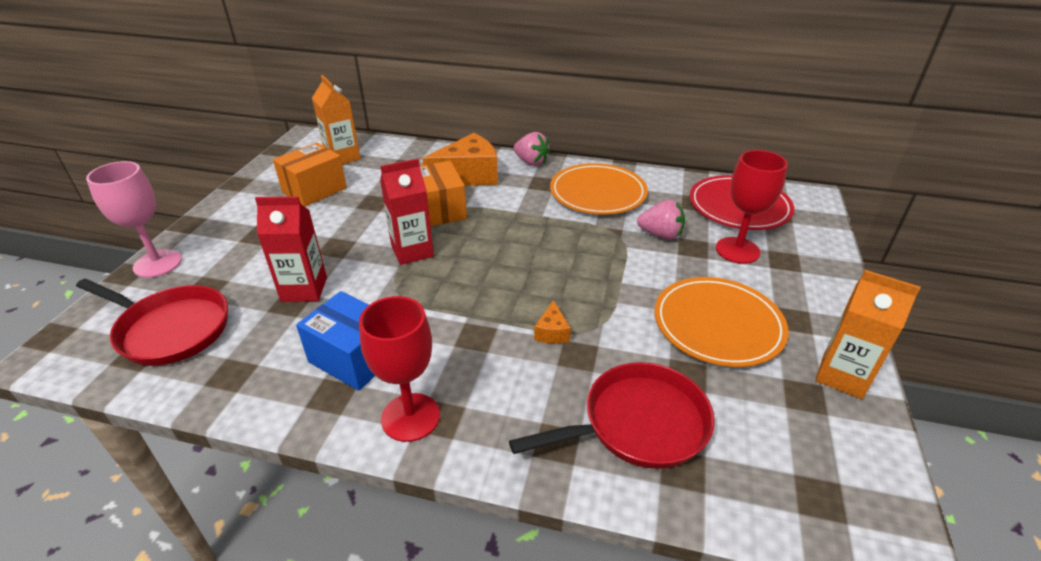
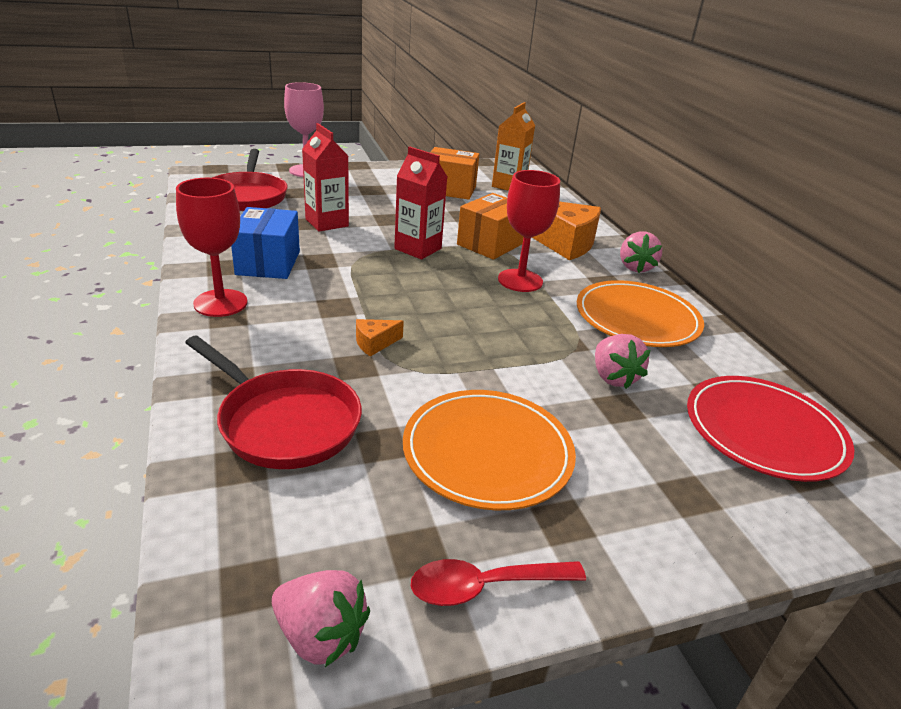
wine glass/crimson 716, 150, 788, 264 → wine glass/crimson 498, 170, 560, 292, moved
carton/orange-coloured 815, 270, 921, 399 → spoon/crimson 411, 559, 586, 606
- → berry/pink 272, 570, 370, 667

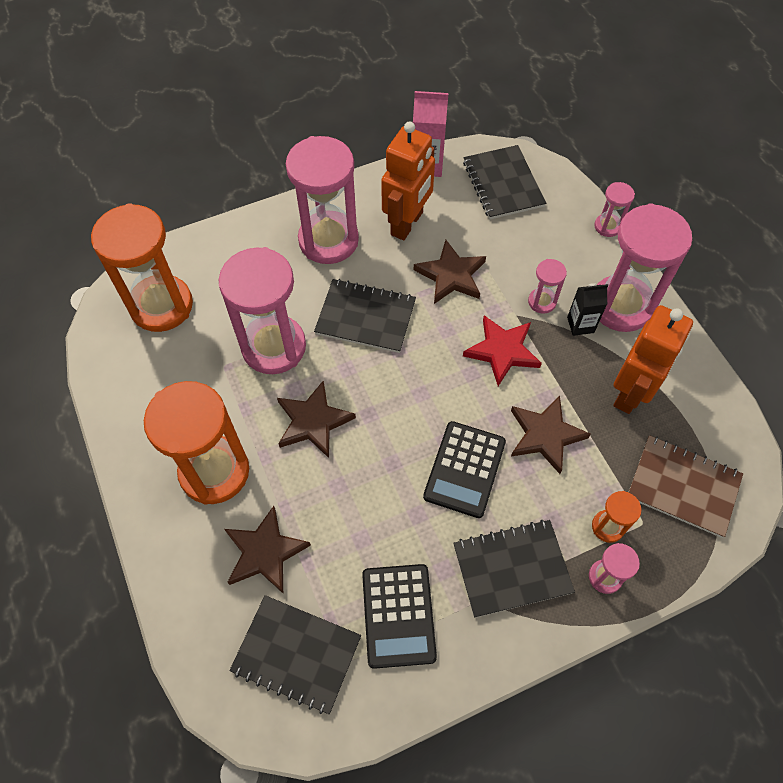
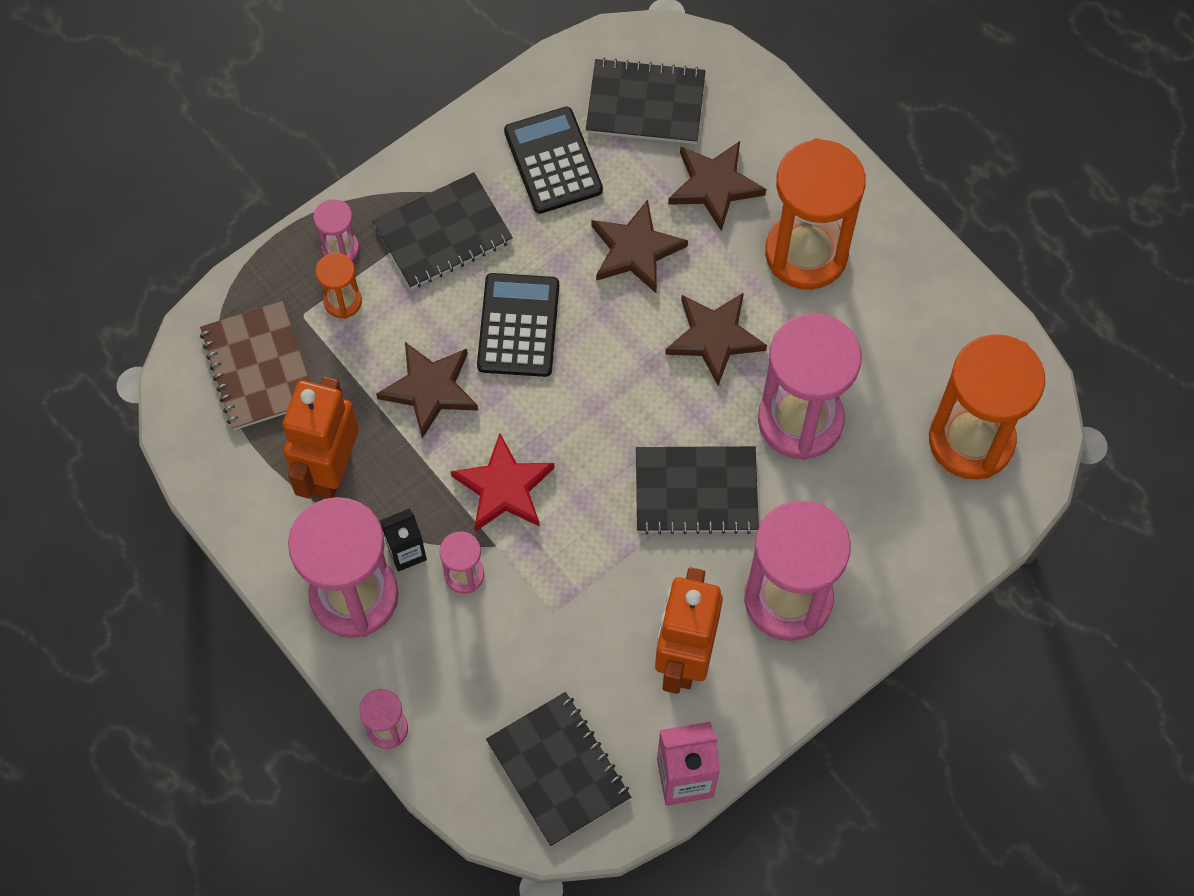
star/dark brown 414, 240, 486, 304 → star/dark brown 591, 199, 688, 293, moved
notepad/dark brown 629, 435, 743, 538 → notepad/dark brown 200, 301, 310, 430, 60 degrees clockwise

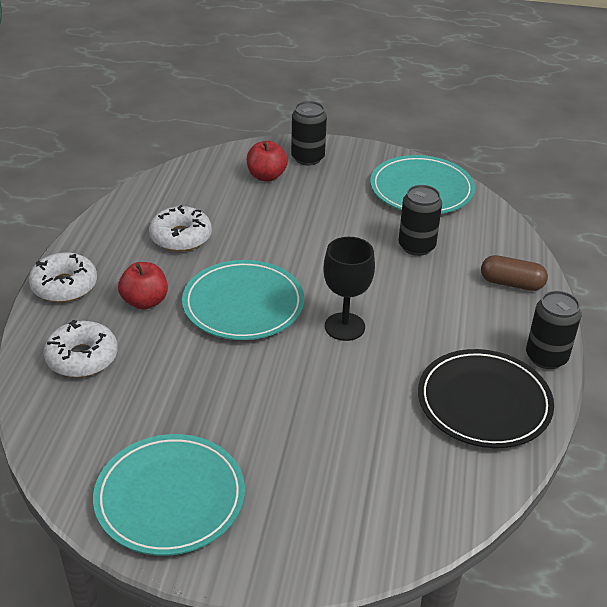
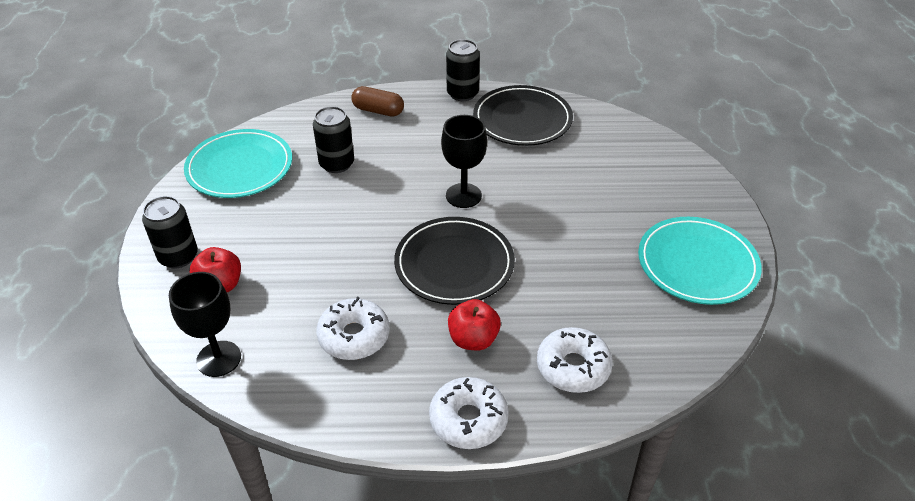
capsule/dark brown 481, 255, 548, 291 → capsule/dark brown 352, 86, 404, 117, 75 degrees counterclockwise
flat dish/teal 182, 260, 304, 340 → flat dish/ebony 394, 217, 515, 305
- → wine glass/ebony 169, 272, 241, 377

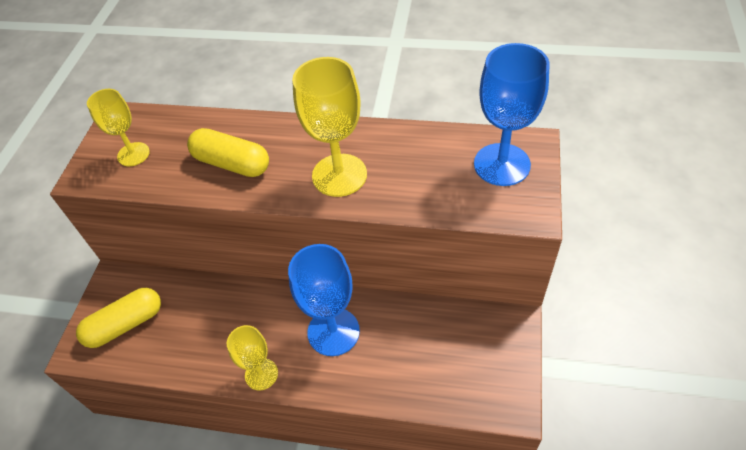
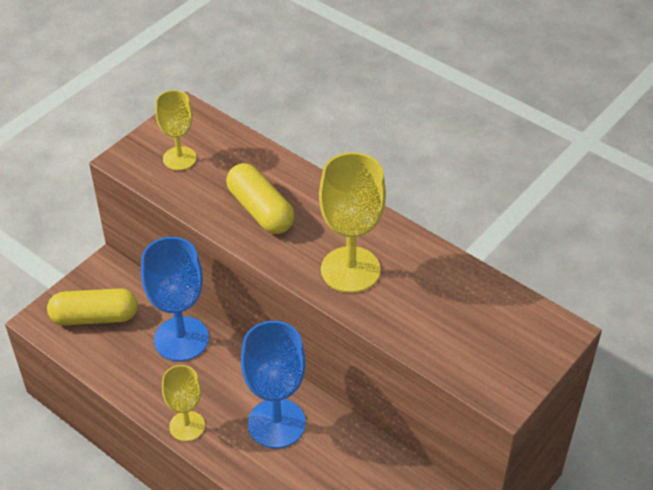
wine glass/blue 474, 43, 550, 186 → wine glass/blue 141, 237, 209, 361, moved

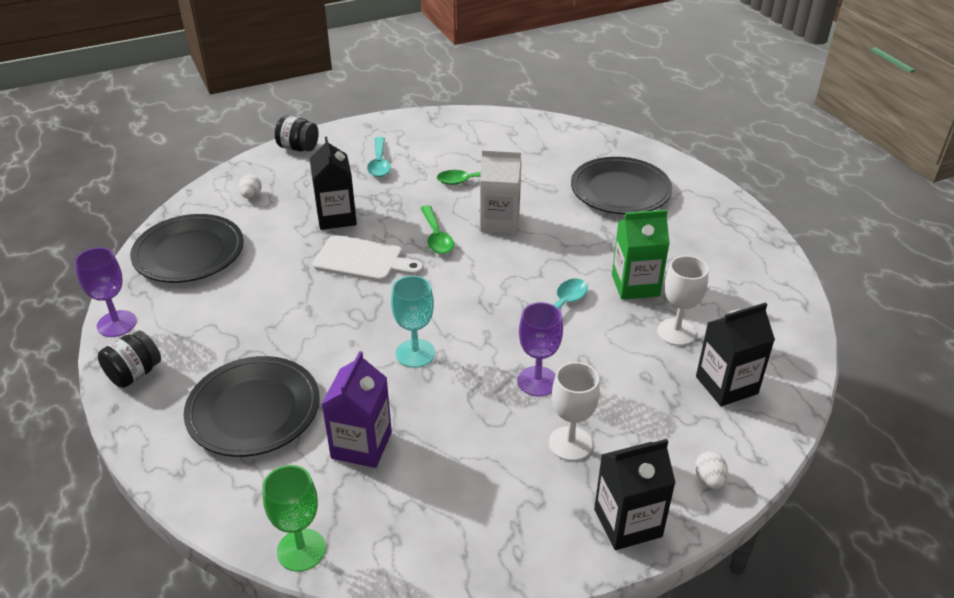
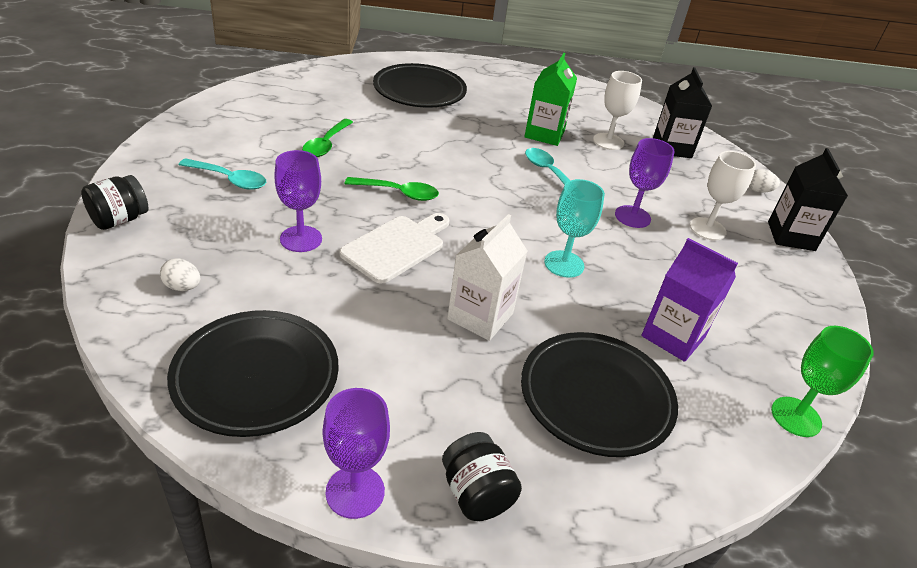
carton/ebony 310, 136, 357, 230 → wine glass/violet 274, 150, 322, 252
carton/snow-white 480, 149, 521, 234 → carton/snow-white 447, 214, 527, 341, moved

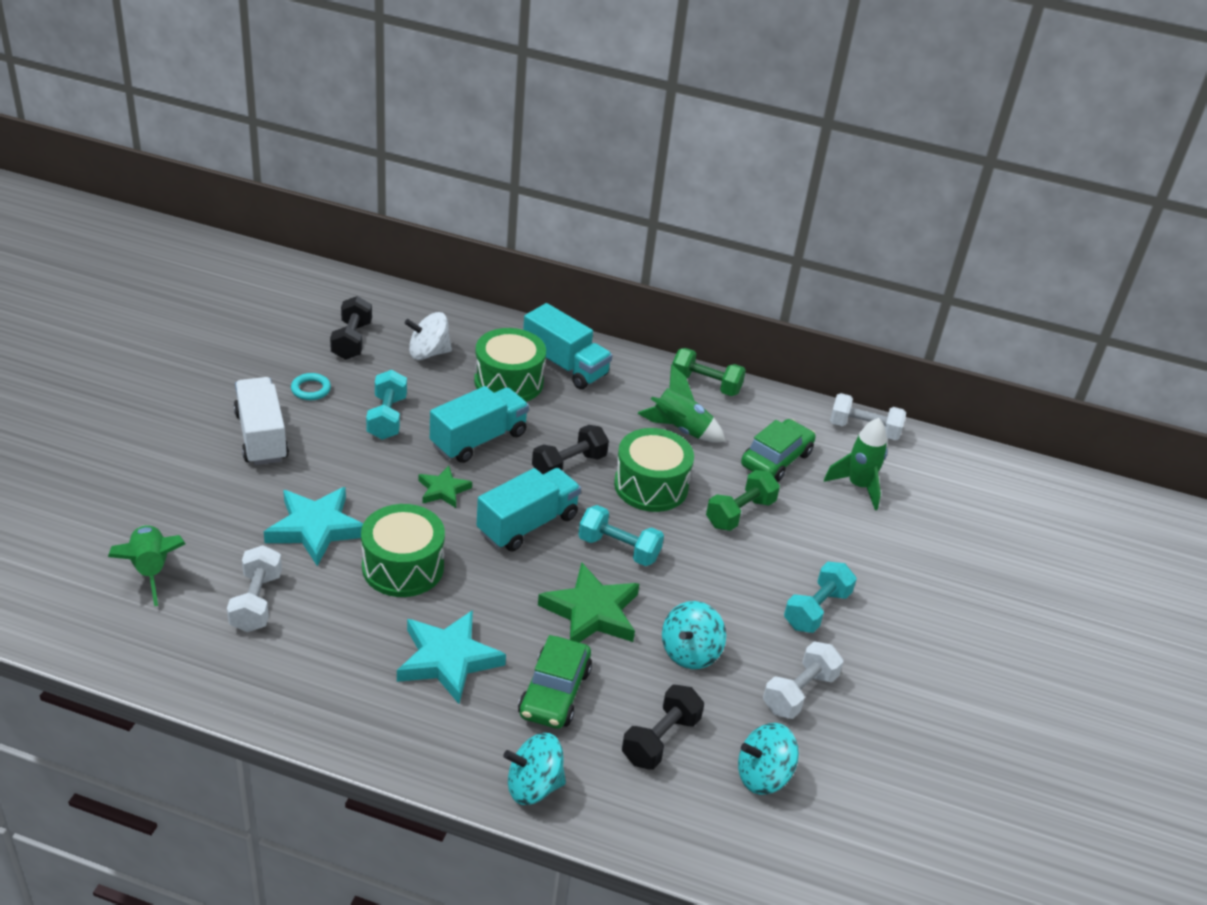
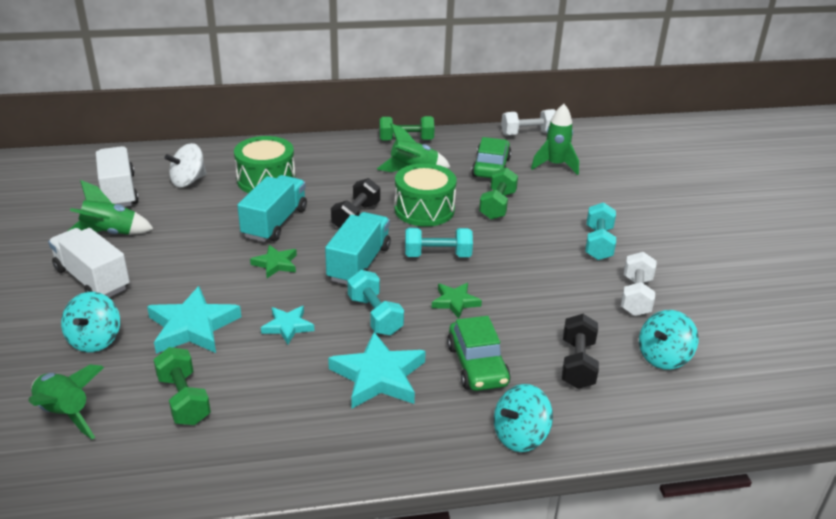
free weight/ebony 330, 296, 372, 360 → truck/snow-white 96, 146, 139, 207
truck/teal 523, 303, 612, 389 → -
free weight/teal 366, 370, 407, 440 → free weight/teal 348, 270, 404, 335, moved
ring/teal 291, 373, 331, 400 → rocket/leaf-green 68, 180, 154, 235
snare drum/leaf-green 361, 504, 445, 597 → star/teal 261, 306, 314, 344
free weight/snow-white 227, 545, 282, 632 → free weight/leaf-green 153, 347, 211, 425
star/leaf-green 538, 563, 639, 643 → star/leaf-green 432, 283, 482, 319, x0.57
spinning top/teal 662, 601, 726, 669 → spinning top/teal 61, 292, 120, 353, moved

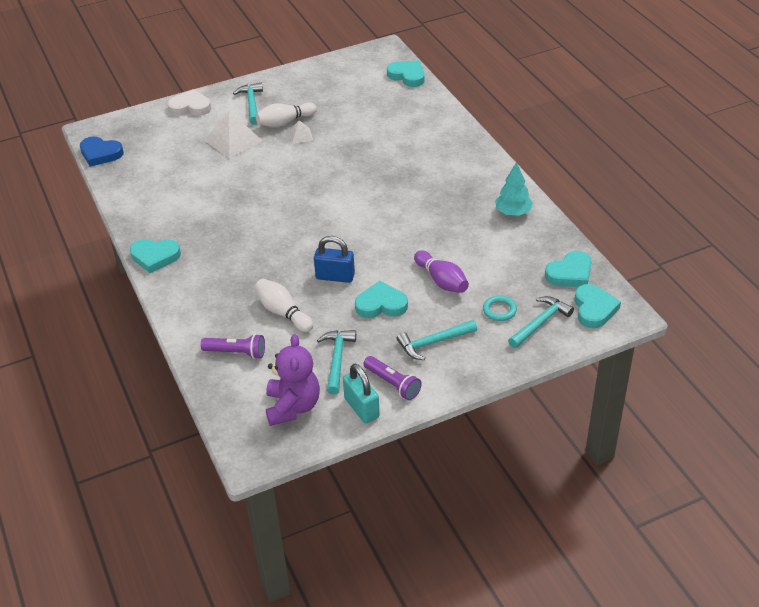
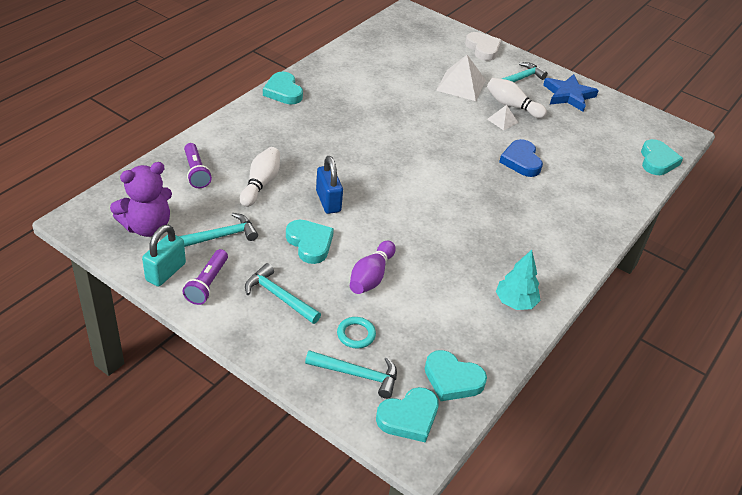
love heart/blue 80, 137, 124, 167 → love heart/blue 499, 139, 543, 177, moved
- → star/blue 543, 74, 599, 112

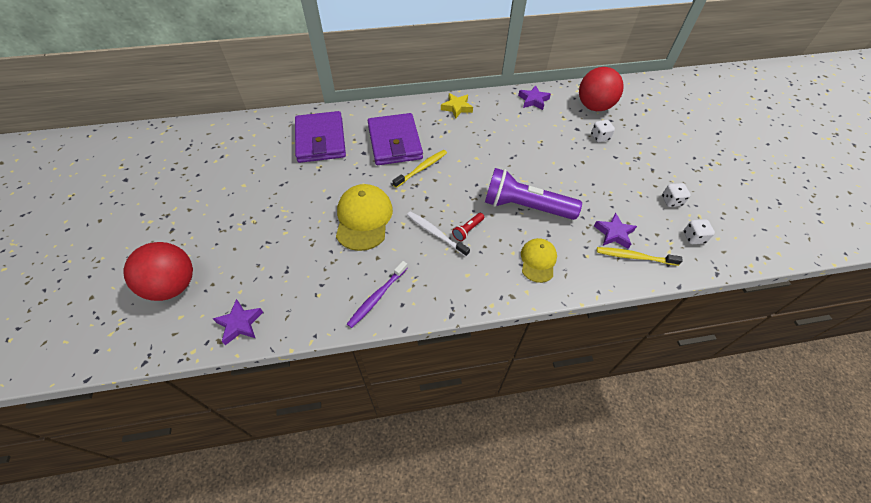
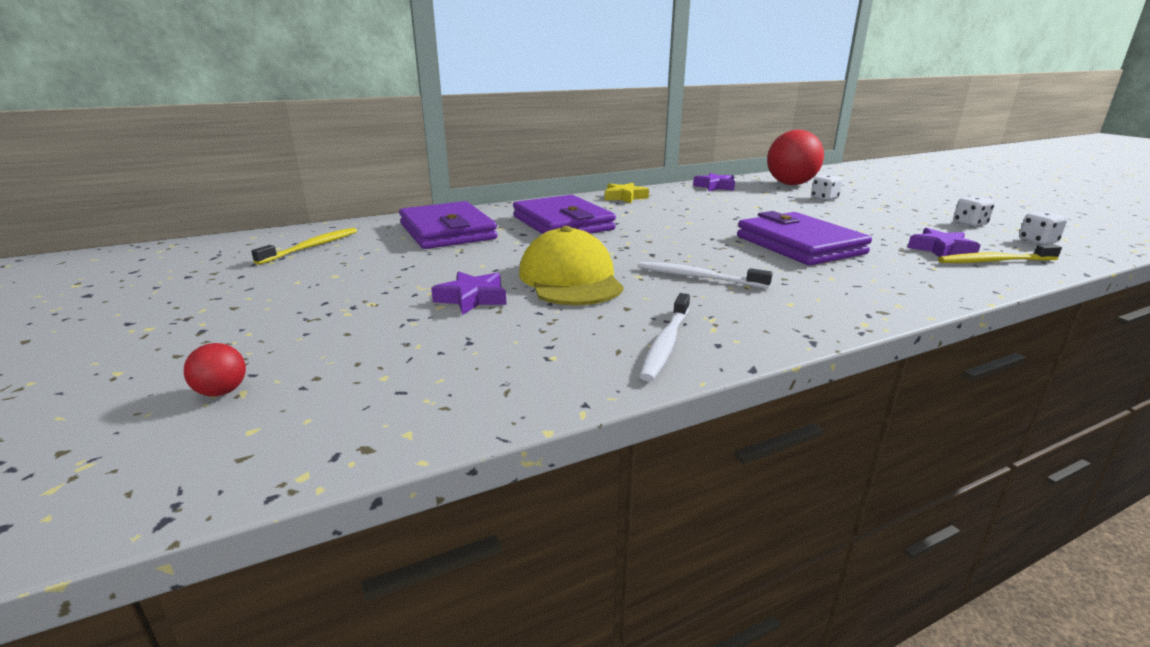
tooth brush/bright yellow 392, 150, 447, 188 → tooth brush/bright yellow 251, 228, 357, 265, moved
torch/violet 485, 168, 582, 220 → card wallet/violet 737, 211, 872, 266
torch/crimson 452, 213, 484, 241 → -
peaked cap/bright yellow 521, 238, 557, 283 → -
sphere/crimson 124, 242, 193, 301 → sphere/crimson 184, 343, 246, 396, x0.41
tooth brush/violet 347, 261, 408, 328 → tooth brush/snow-white 640, 293, 690, 382
star/violet 213, 299, 263, 345 → star/violet 431, 271, 507, 315, moved

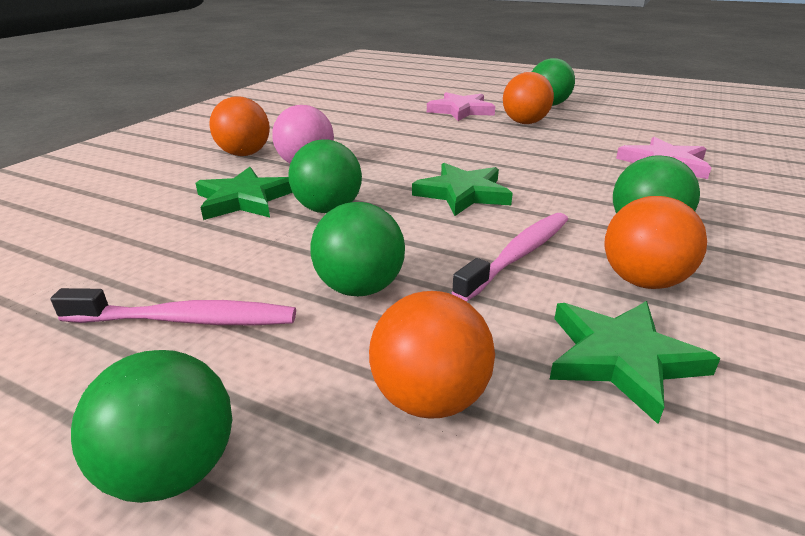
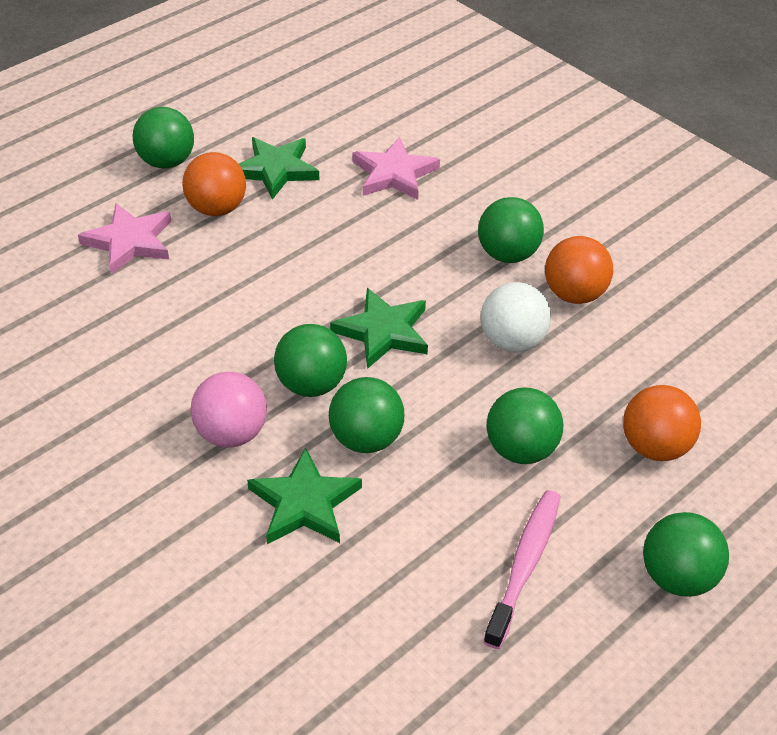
sphere/orange-coloured 209, 97, 270, 156 → -
tooth brush/pink 452, 213, 568, 302 → sphere/snow-white 481, 282, 551, 353
star/leaf-green 549, 301, 720, 424 → star/leaf-green 239, 137, 319, 200, moved
- → sphere/leaf-green 274, 324, 347, 397

